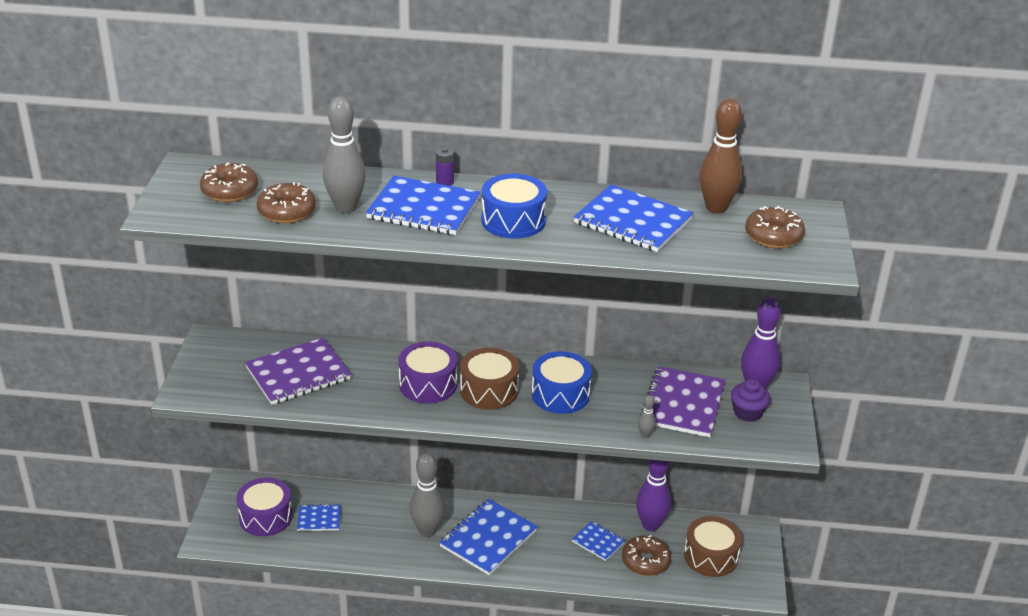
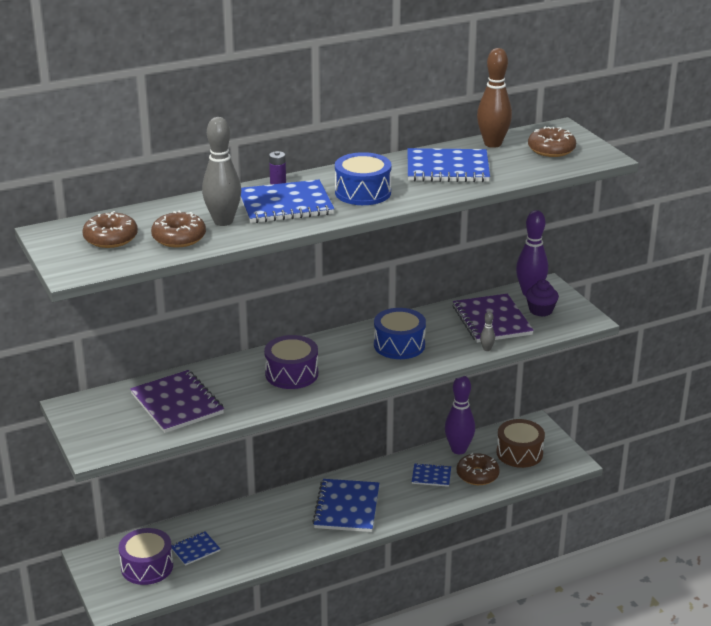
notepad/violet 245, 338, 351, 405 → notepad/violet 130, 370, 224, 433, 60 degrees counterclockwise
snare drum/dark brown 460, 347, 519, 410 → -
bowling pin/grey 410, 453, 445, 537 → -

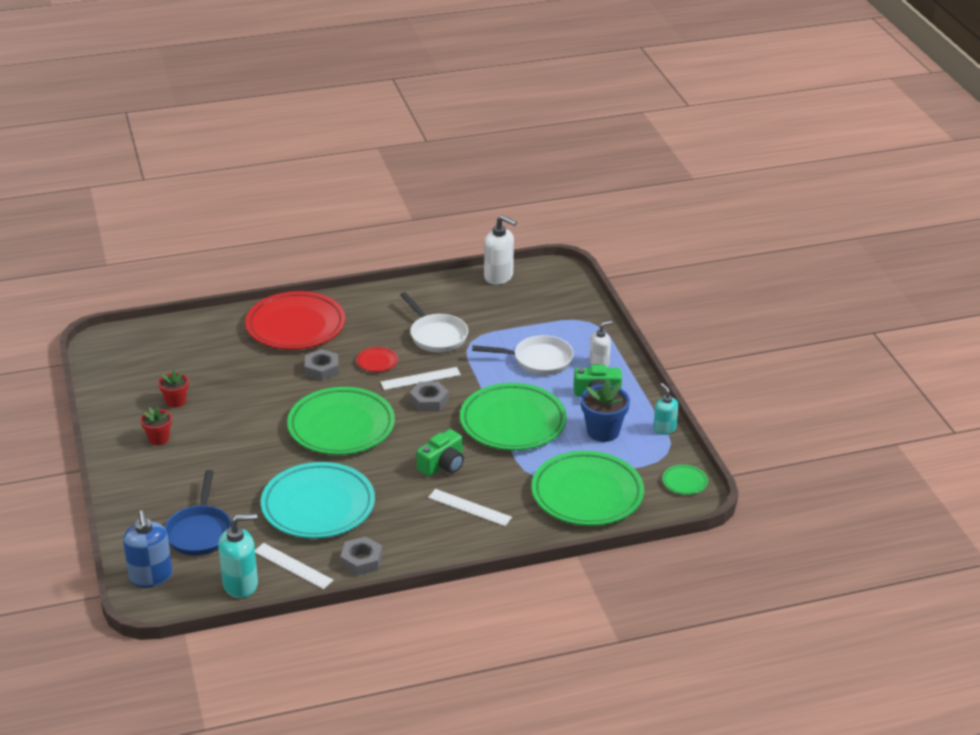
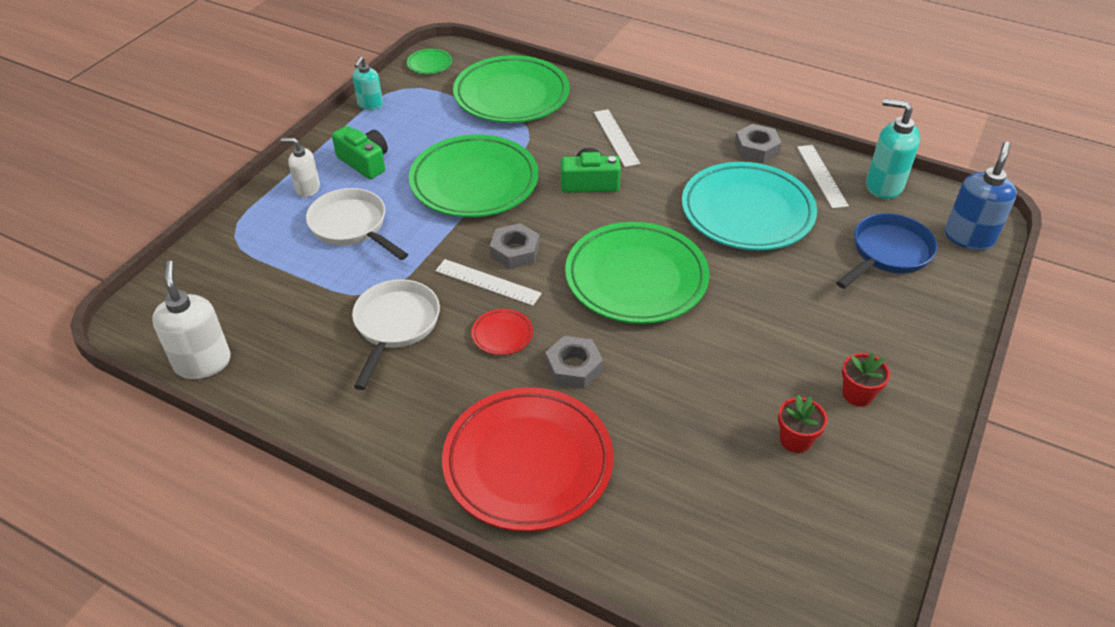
flower pot/blue 581, 379, 630, 442 → -

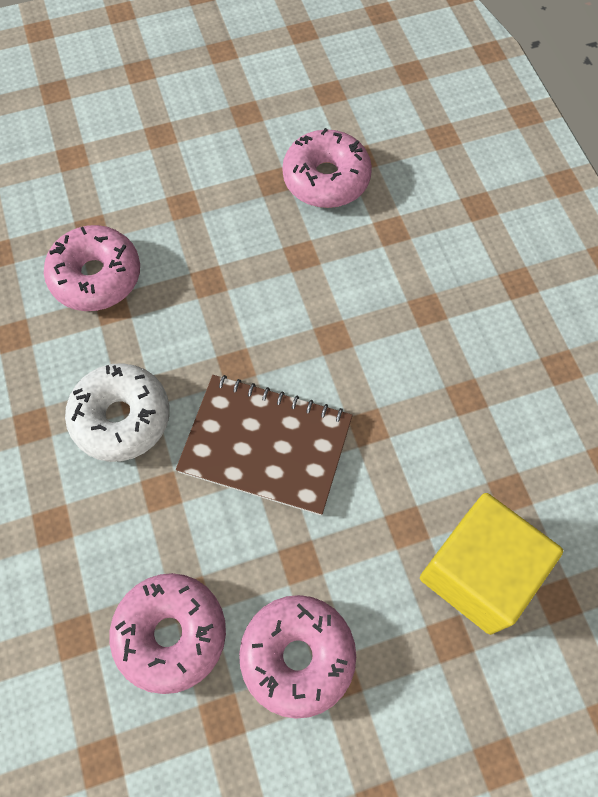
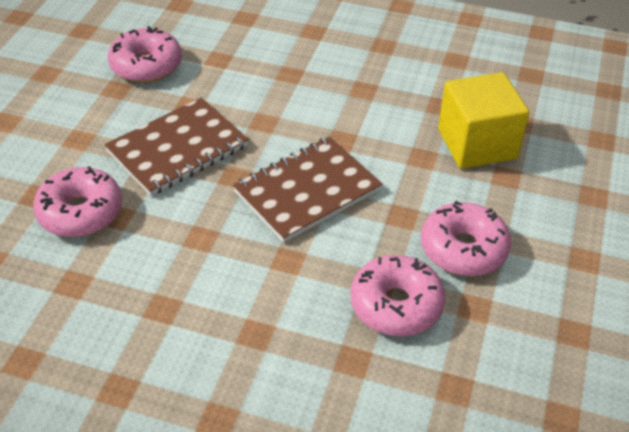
doughnut/snow-white 65, 363, 170, 462 → -
- → notepad/dark brown 104, 98, 249, 196

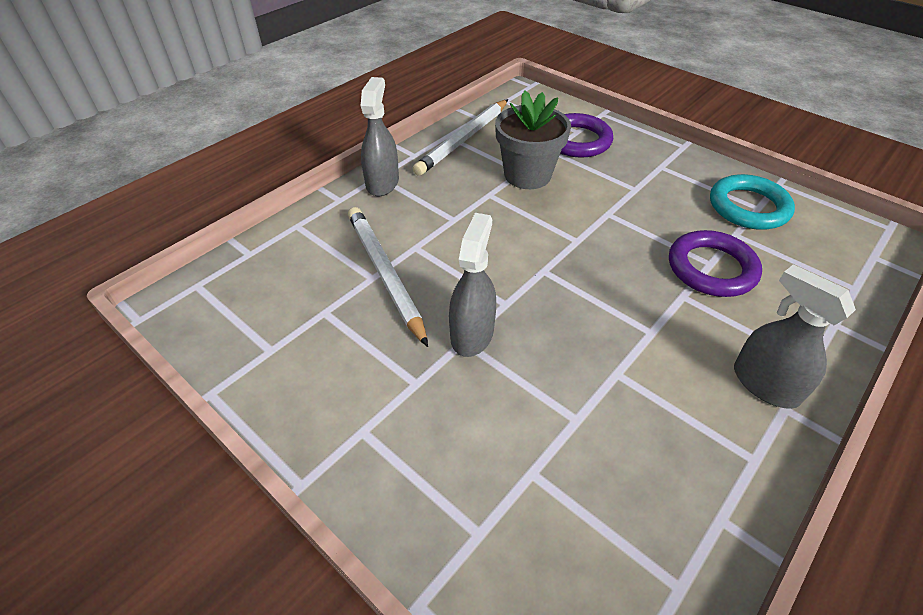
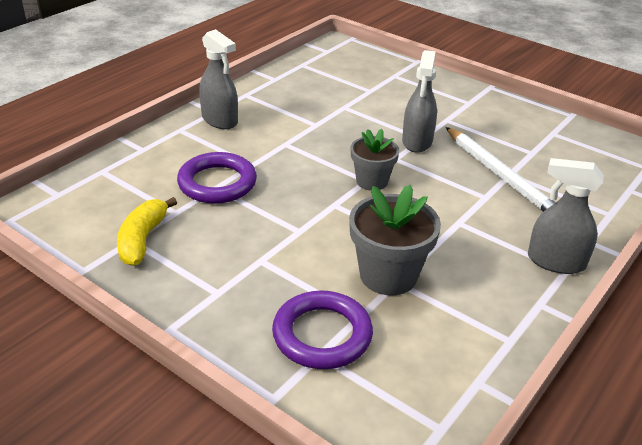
spray cleaner/grey 361, 77, 399, 196 → spray cleaner/grey 528, 158, 604, 274, 105 degrees clockwise
pencil/snow-white 413, 99, 508, 176 → -
ring/teal 710, 174, 795, 230 → toy banana/bright yellow 117, 197, 177, 266
- → flower pot/grey 350, 129, 400, 190

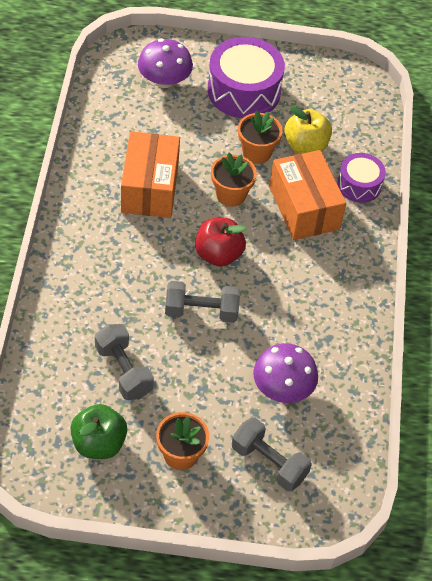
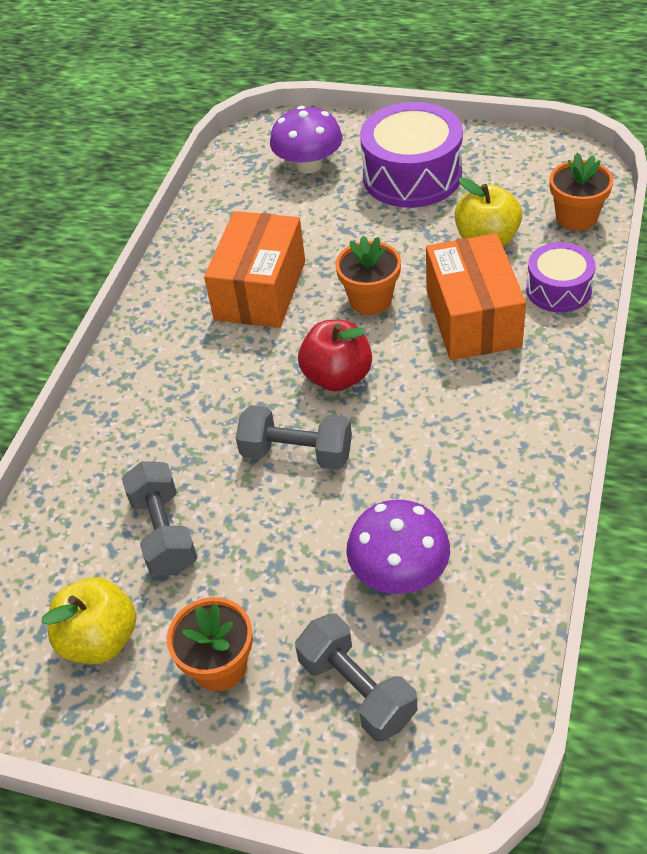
flower pot/orange-coloured 238, 111, 283, 164 → flower pot/orange-coloured 550, 153, 613, 231, moved
toy apple/leaf-green 70, 404, 127, 459 → toy apple/bright yellow 42, 577, 137, 664

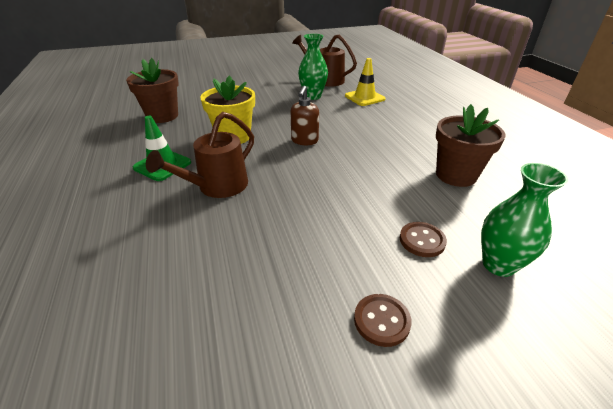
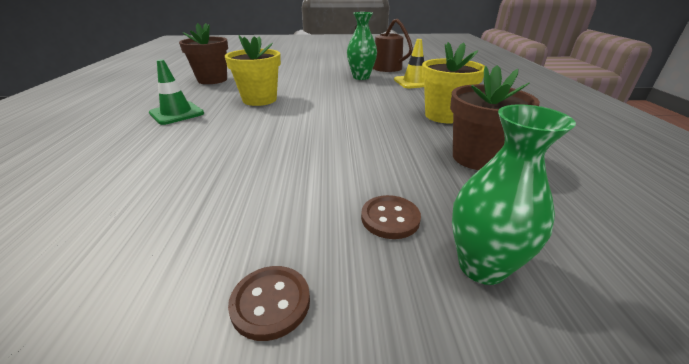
pump bottle/dark brown 290, 86, 319, 145 → -
sprinkling can/dark brown 146, 112, 254, 198 → -
- → flower pot/bright yellow 422, 42, 485, 123

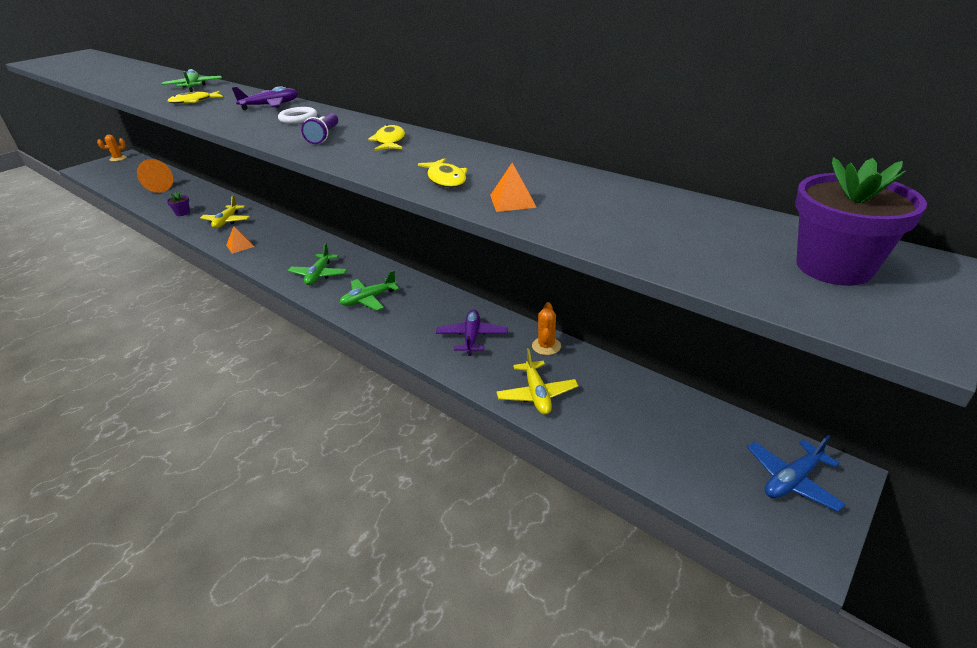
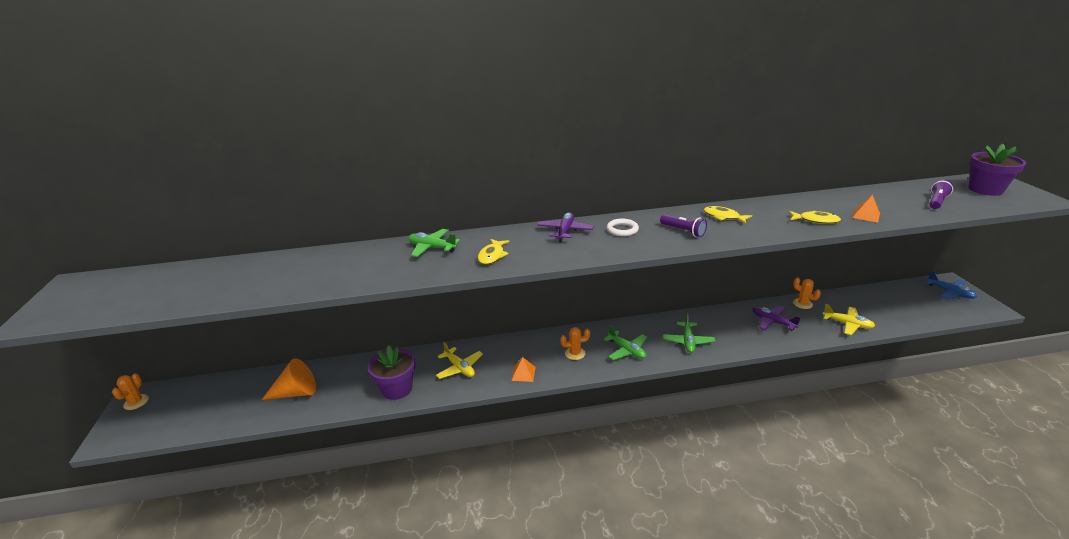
flower pot/violet 167, 192, 190, 216 → flower pot/violet 368, 345, 415, 400, x1.98
plane/blue 747, 435, 846, 512 → plane/blue 926, 270, 977, 299, 45 degrees counterclockwise
- → torch/violet 929, 180, 953, 209
- → prickly plant/orange-coloured 560, 327, 590, 360

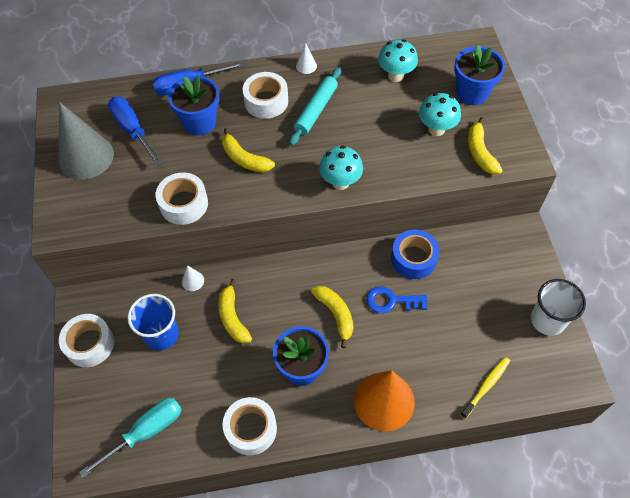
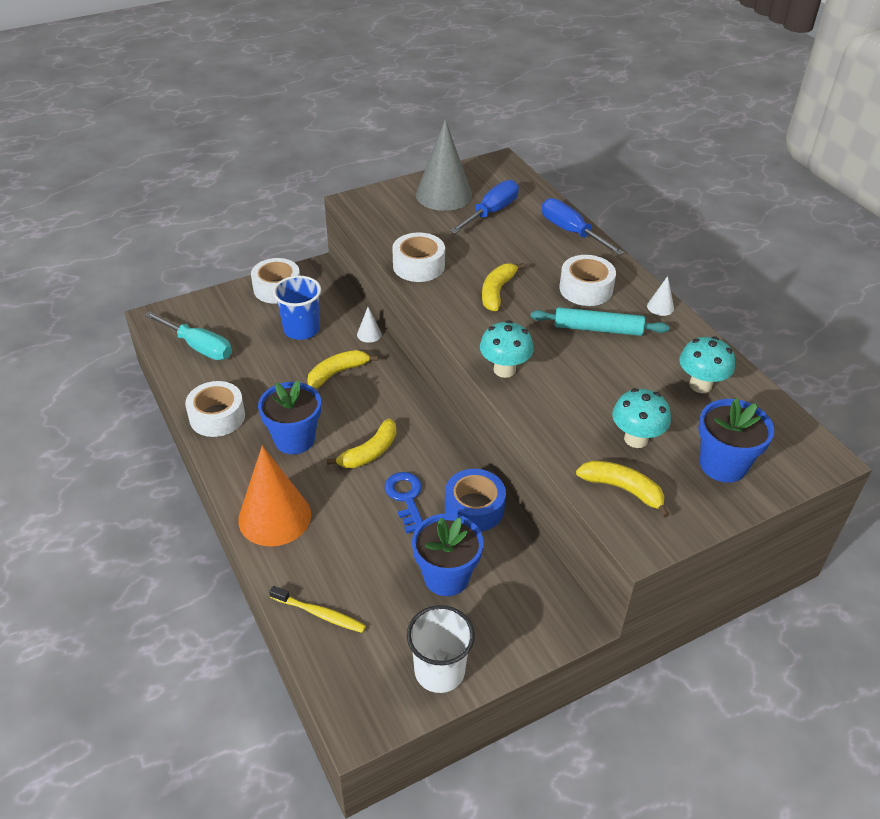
flower pot/blue 168, 76, 219, 135 → flower pot/blue 412, 513, 484, 596, moved
toy banana/bright yellow 468, 117, 503, 174 → toy banana/bright yellow 576, 461, 670, 518, 60 degrees clockwise

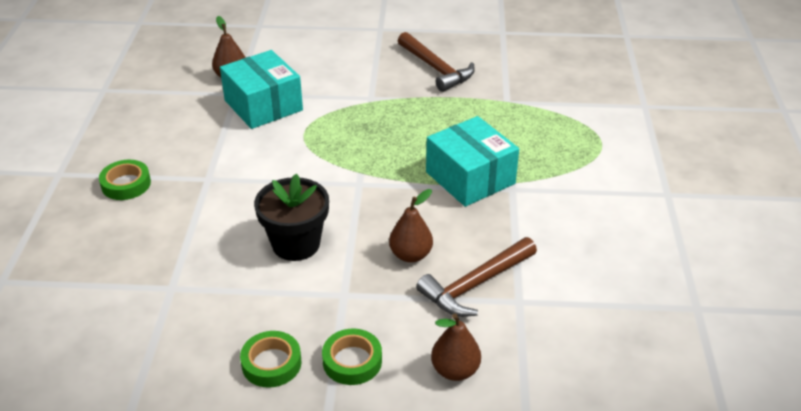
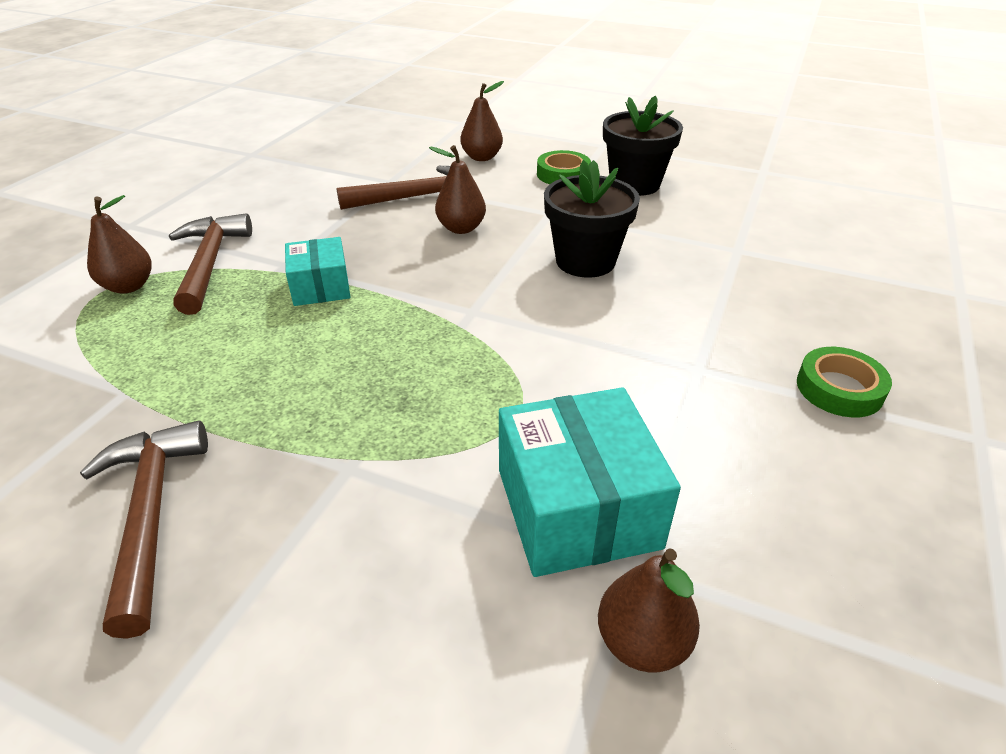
package/teal 426, 116, 519, 207 → package/teal 285, 237, 350, 306, x0.60
sticky tape/leaf-green 240, 331, 301, 388 → flower pot/ebony 603, 95, 683, 196
- → pear fruit/dark brown 87, 195, 152, 294
- → claw hammer/dark brown 169, 213, 252, 315

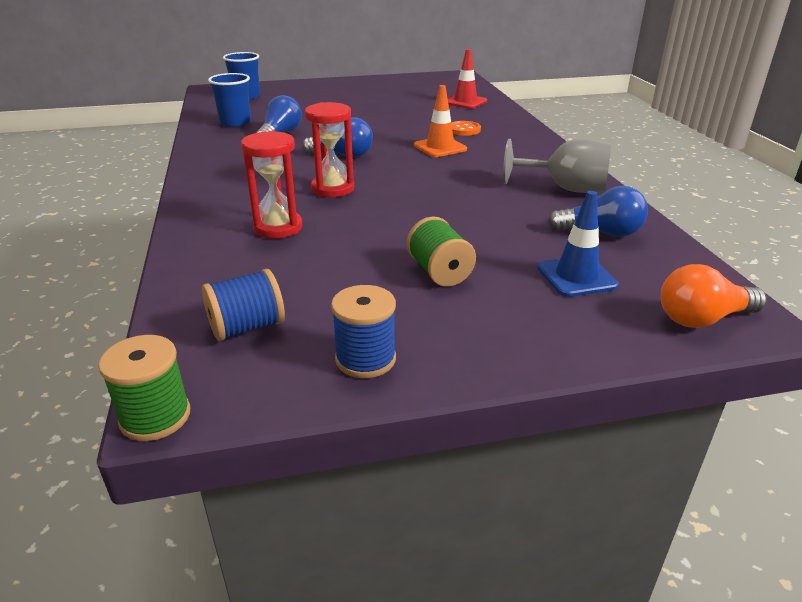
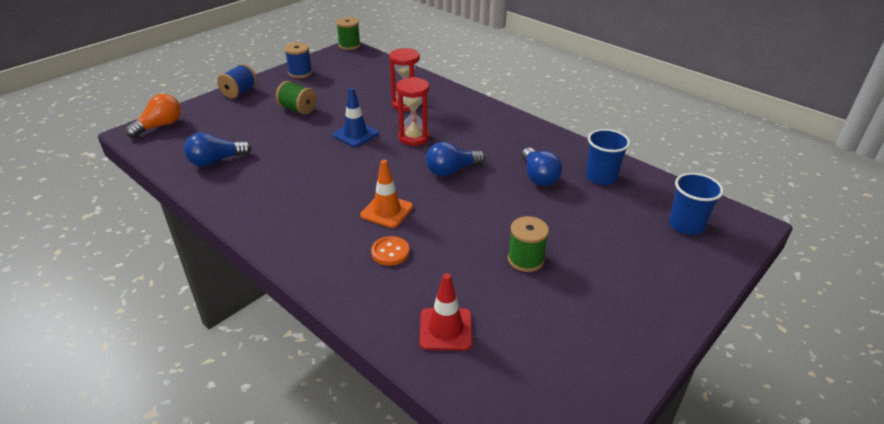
wine glass/grey 503, 139, 611, 193 → -
traffic cone/blue 537, 191, 619, 297 → traffic cone/blue 333, 87, 379, 147, moved
spool/blue 202, 269, 285, 341 → spool/blue 217, 64, 257, 99, moved
- → spool/leaf-green 508, 216, 549, 272

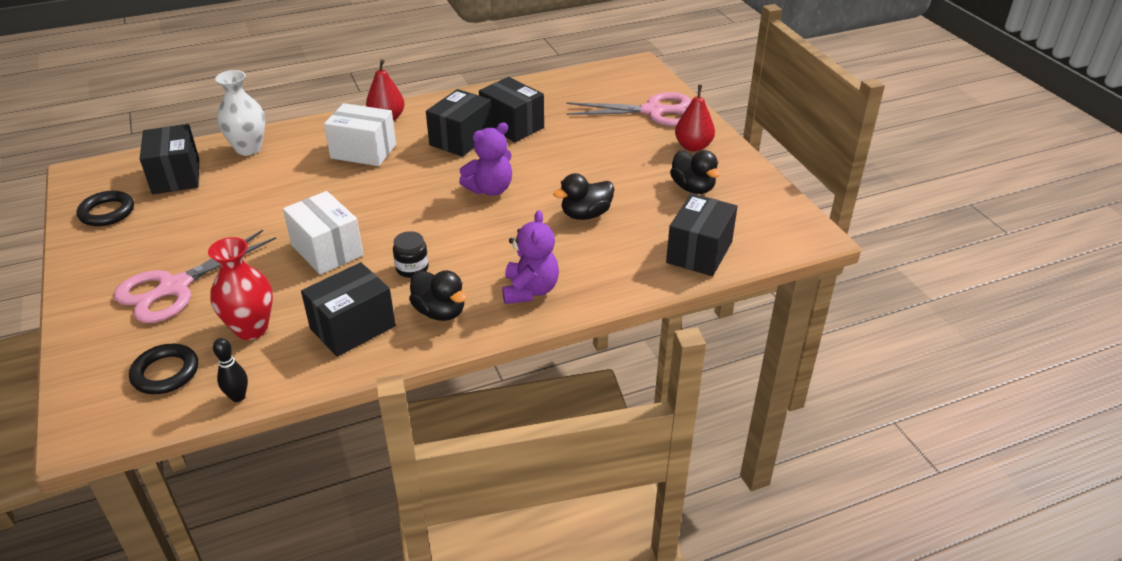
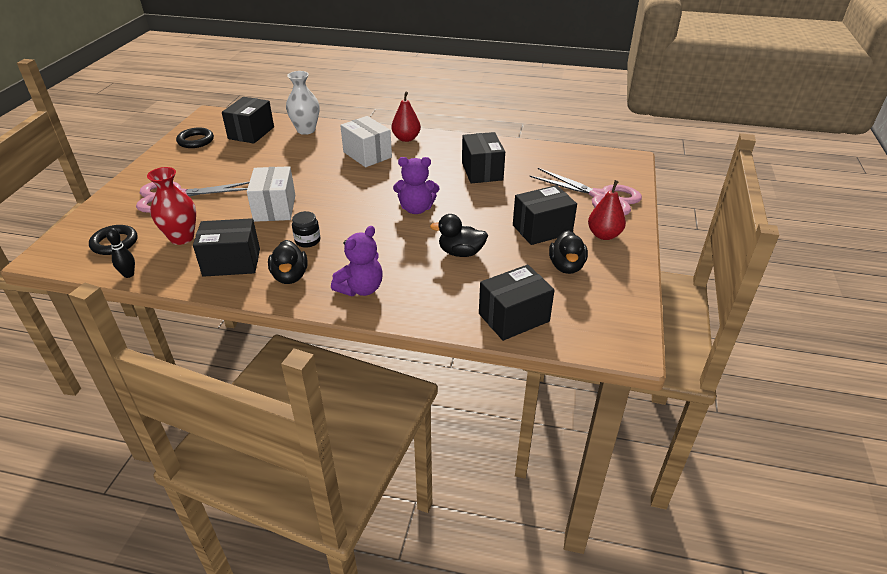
package/ebony 426, 89, 492, 157 → package/ebony 513, 185, 577, 245, moved

